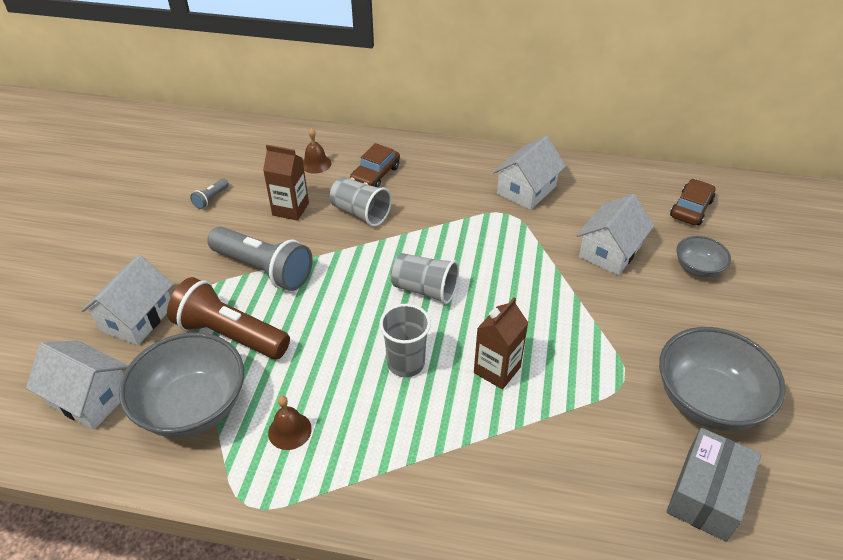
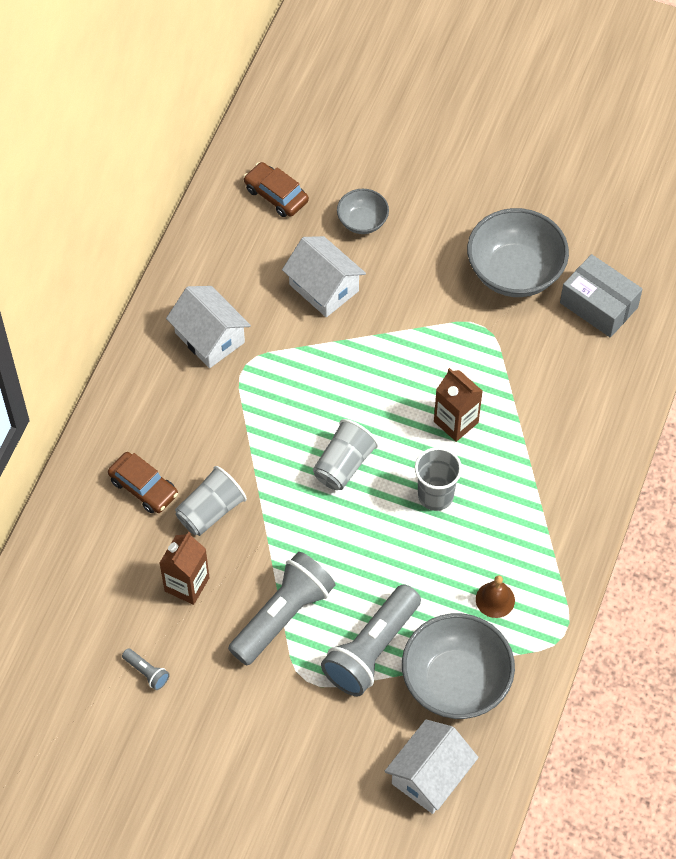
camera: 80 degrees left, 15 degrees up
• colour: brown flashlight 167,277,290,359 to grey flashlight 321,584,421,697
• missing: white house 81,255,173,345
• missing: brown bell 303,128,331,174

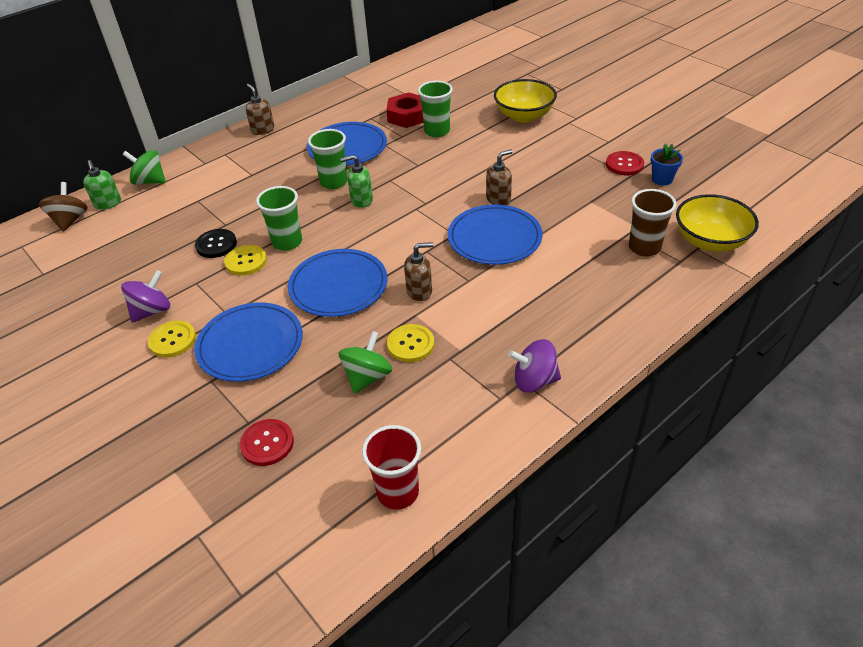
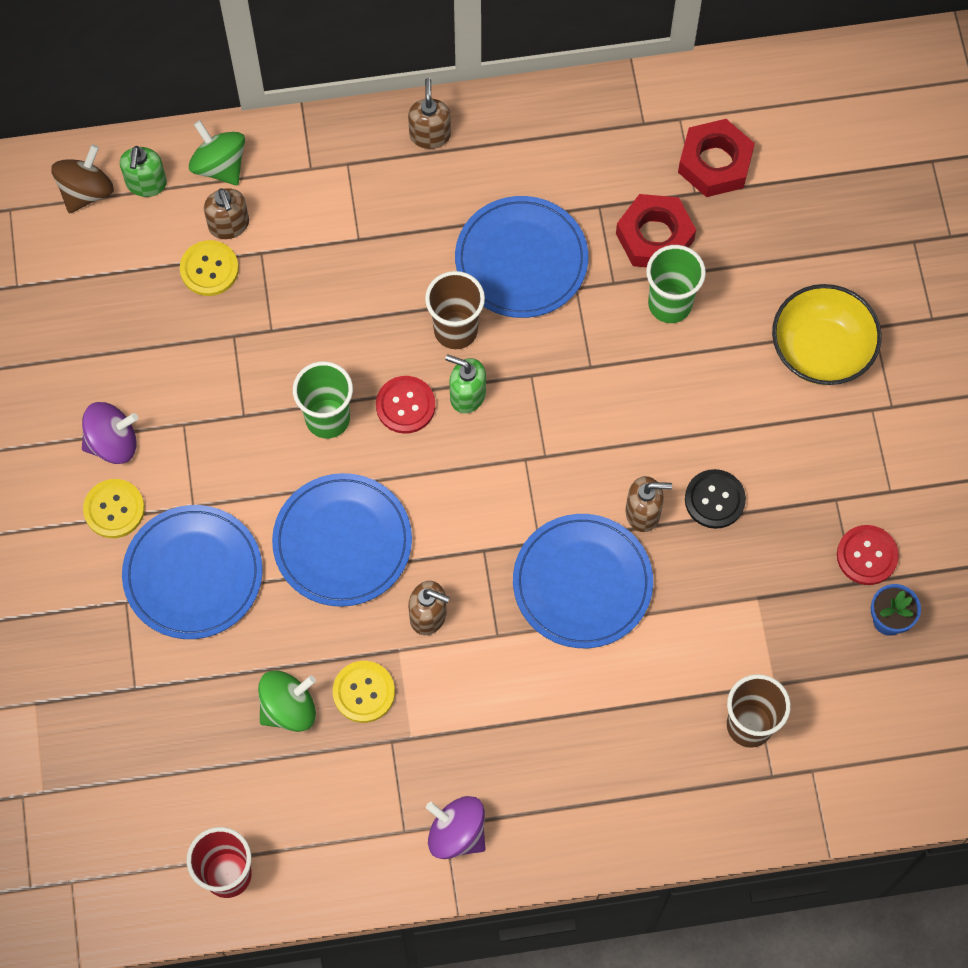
camera: 30 degrees right, 25 degrees up
• relocated: yellow button 224,245,267,275 to 180,240,239,296
• appeared: brown soap dispenser 204,188,249,239
• relocated: red button 240,419,294,466 to 376,376,435,434
• colour: green cup 308,129,348,189 to brown cup 425,271,485,349
• appeared: red nut 678,119,755,197
• relocated: black button 195,229,237,258 to 685,469,746,529
• missing: yellow bowl 676,194,759,252

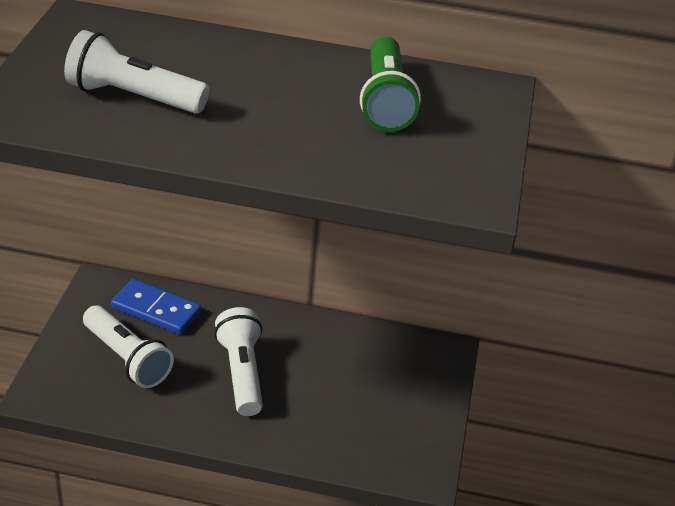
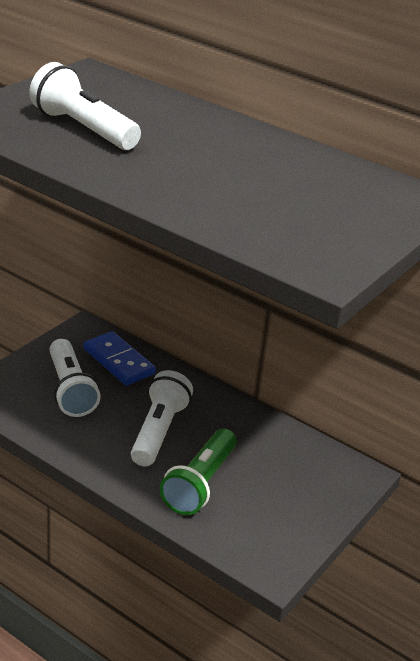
camera: 25 degrees right, 5 degrees down
• relocated: green flashlight 360,36,421,132 to 160,428,237,515

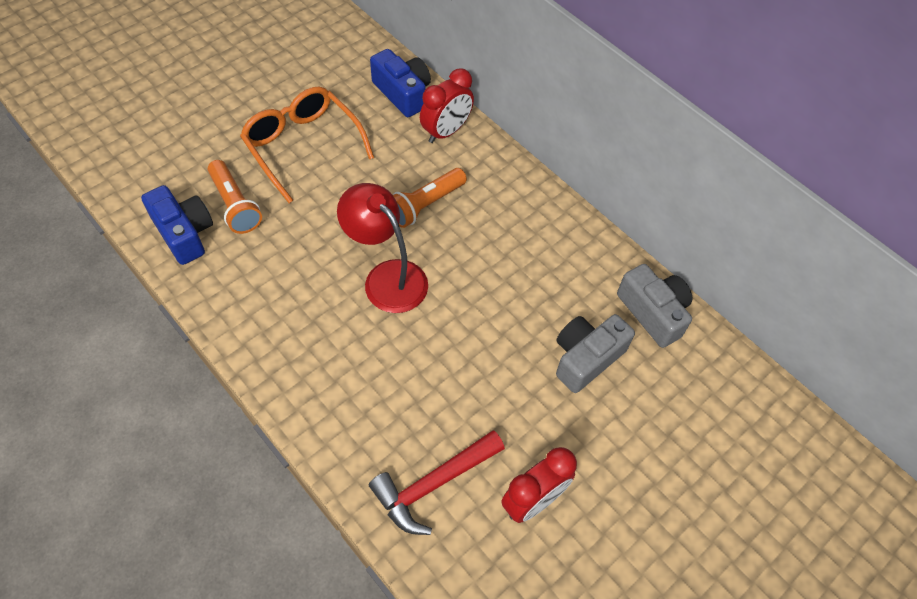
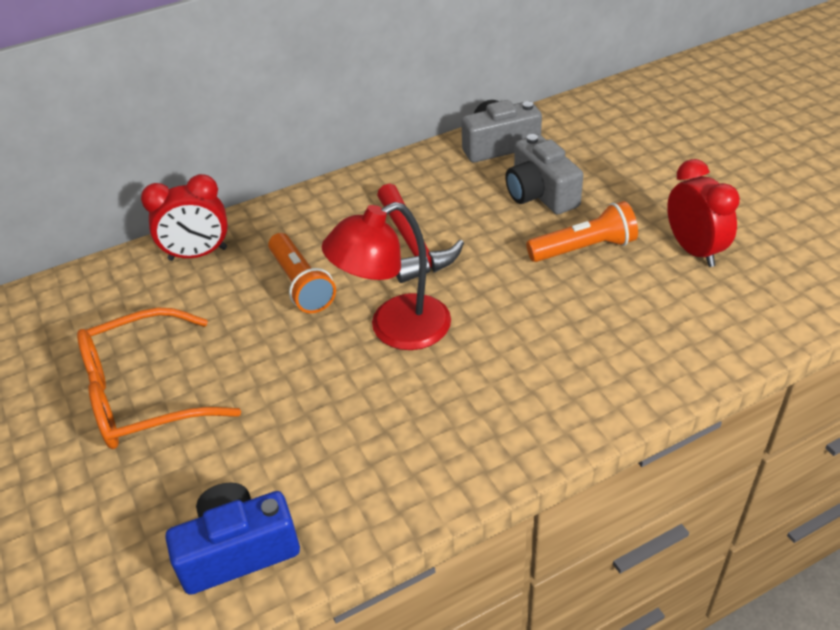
camera: 70 degrees left, 15 degrees down
• spun: red clock 420,68,474,143 = 141,174,228,261 105 degrees clockwise
• relocated: red hammer 369,430,505,535 to 377,184,464,283
• relocated: orange flashlight 208,160,262,234 to 526,201,638,262
• missing: blue camera 370,49,431,117

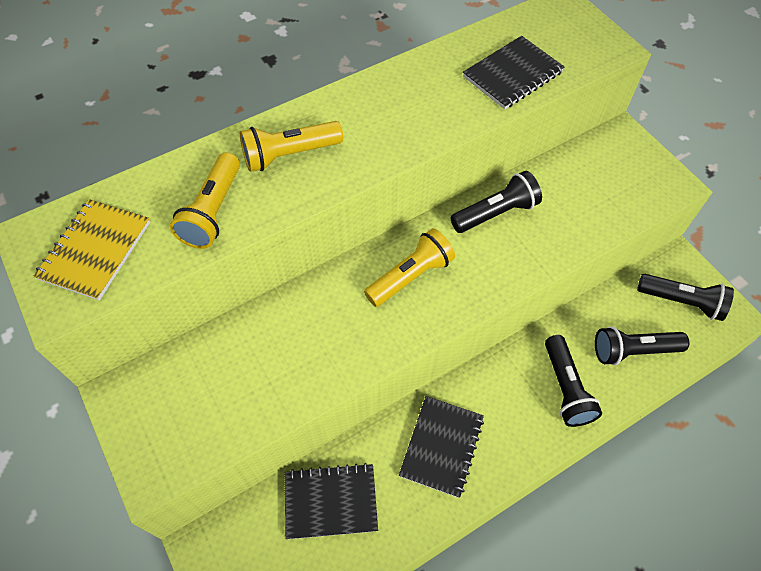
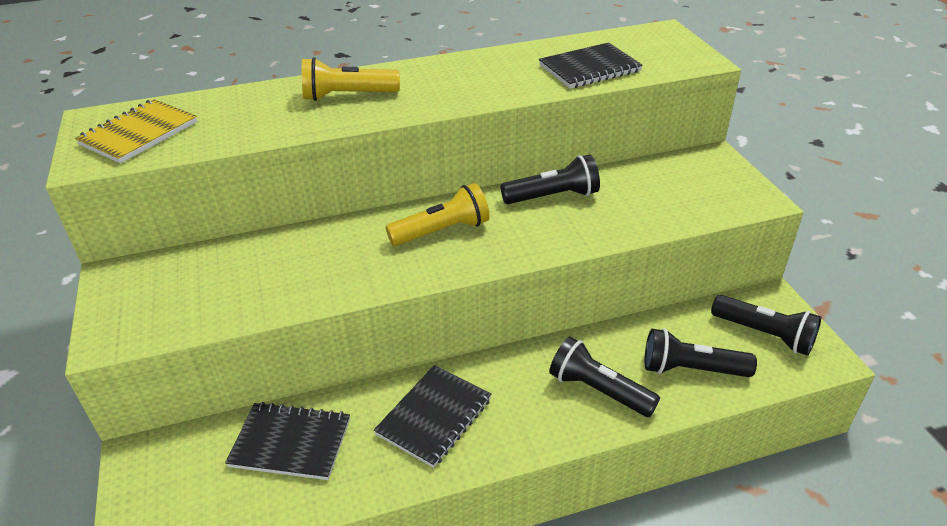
camera: 15 degrees right, 20 degrees down
• spun: black flashlight 545,335,602,427 = 549,337,660,417 120 degrees clockwise
• missing: yellow flashlight 170,152,240,249

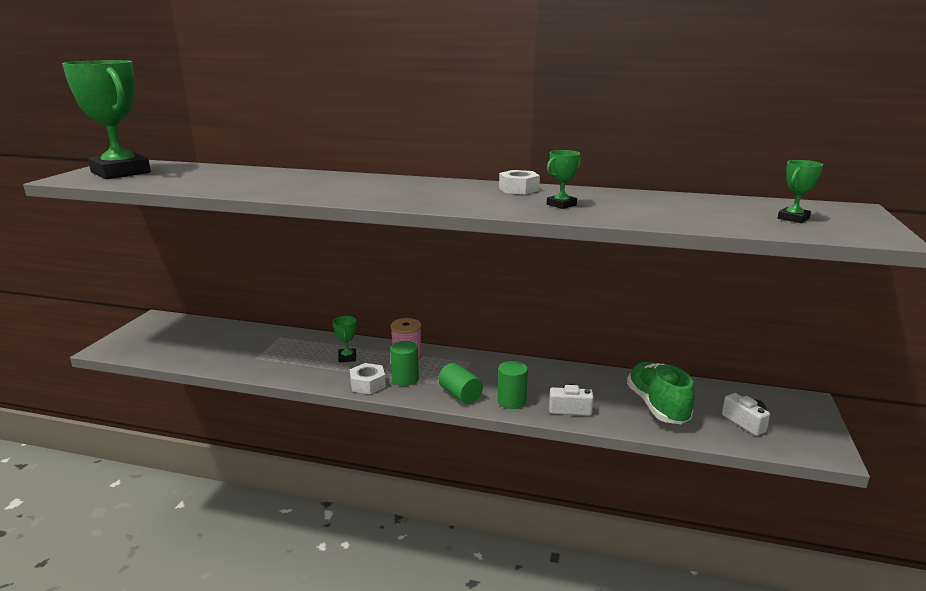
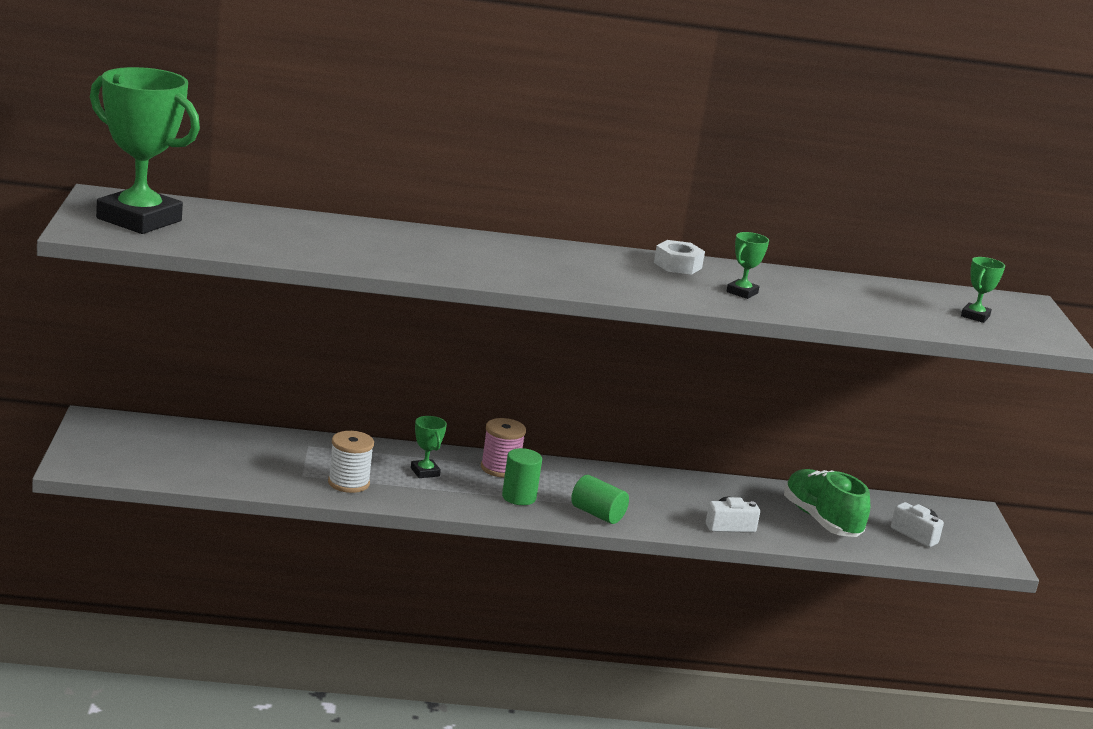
camera: 20 degrees left, 0 degrees up
• appeared: white spool 328,431,374,493
• missing: white nut 350,363,386,394
• missing: green cylinder 498,361,528,409

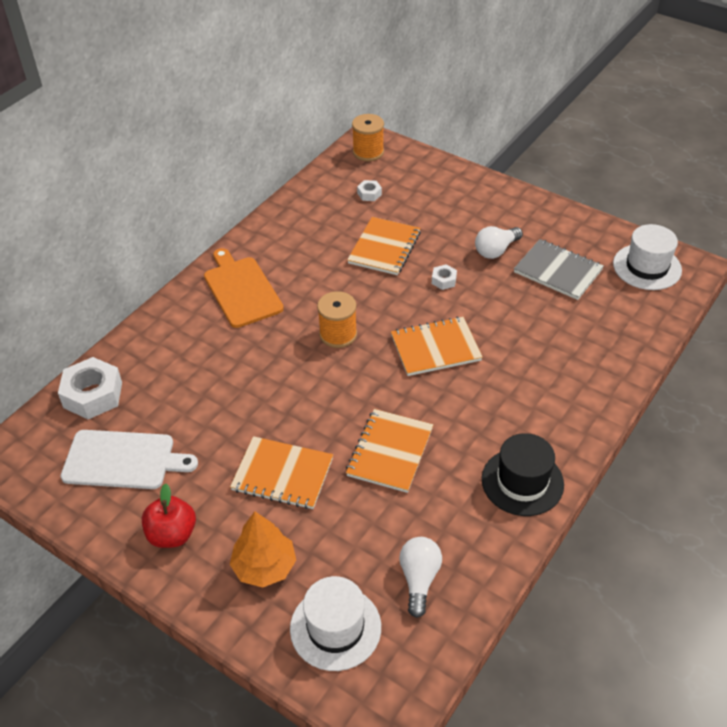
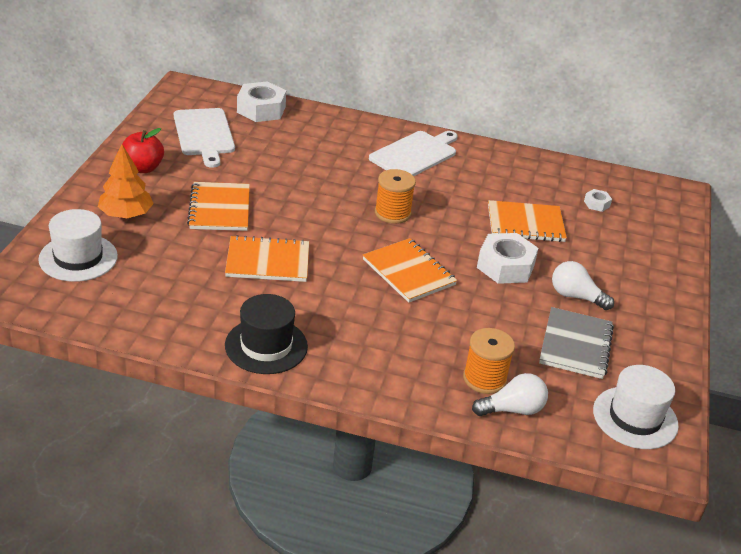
camera: 65 degrees right, 10 degrees down
• colour: orange cutting board 204,248,284,328 to white cutting board 369,131,458,176
• relocated: orange spool 352,114,384,161 to 463,328,515,394
• relocated: white light bulb 399,537,442,618 to 472,373,548,416
• size: white nut 432,265,457,290 = 477,233,539,284 x2.08

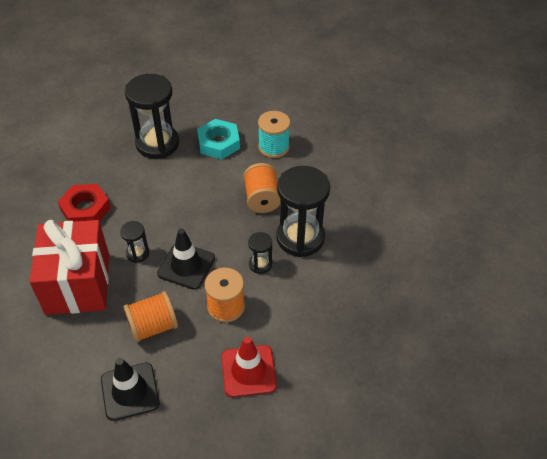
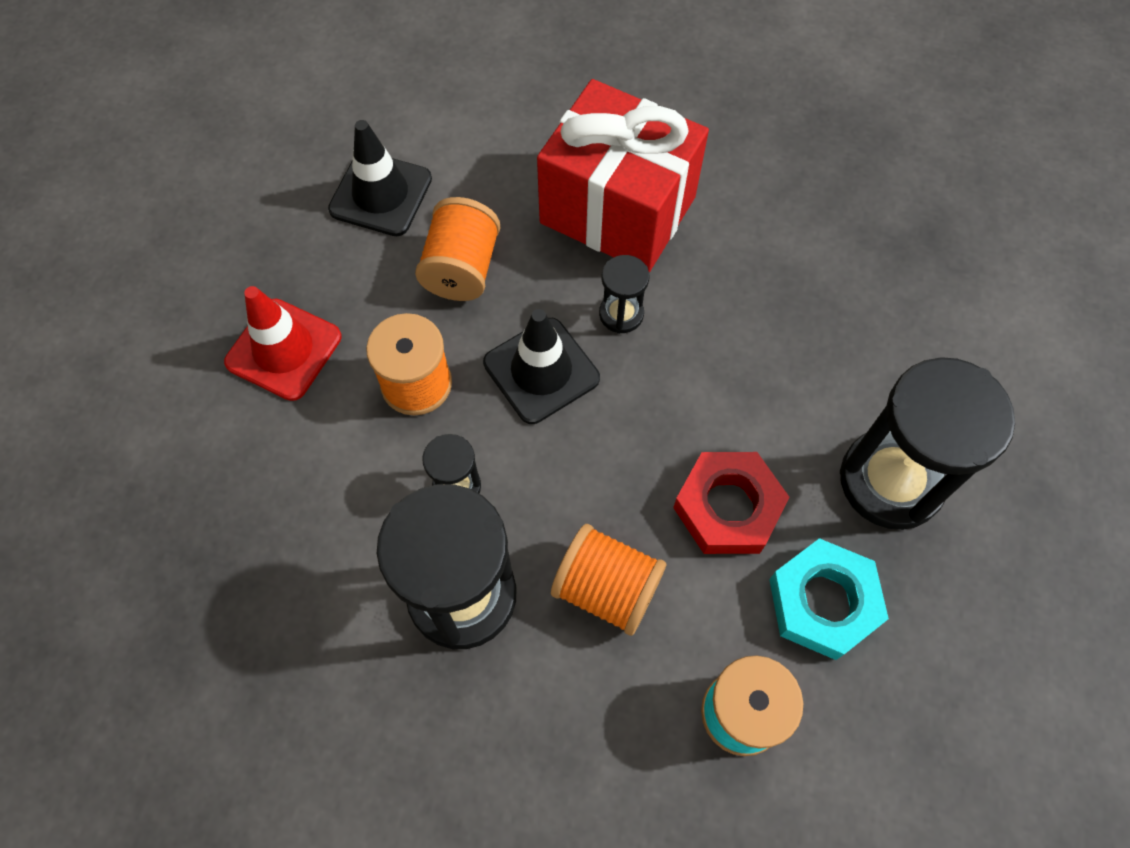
camera: 125 degrees right, 15 degrees up
• relocated: red nut 58,184,111,222 to 673,452,790,554

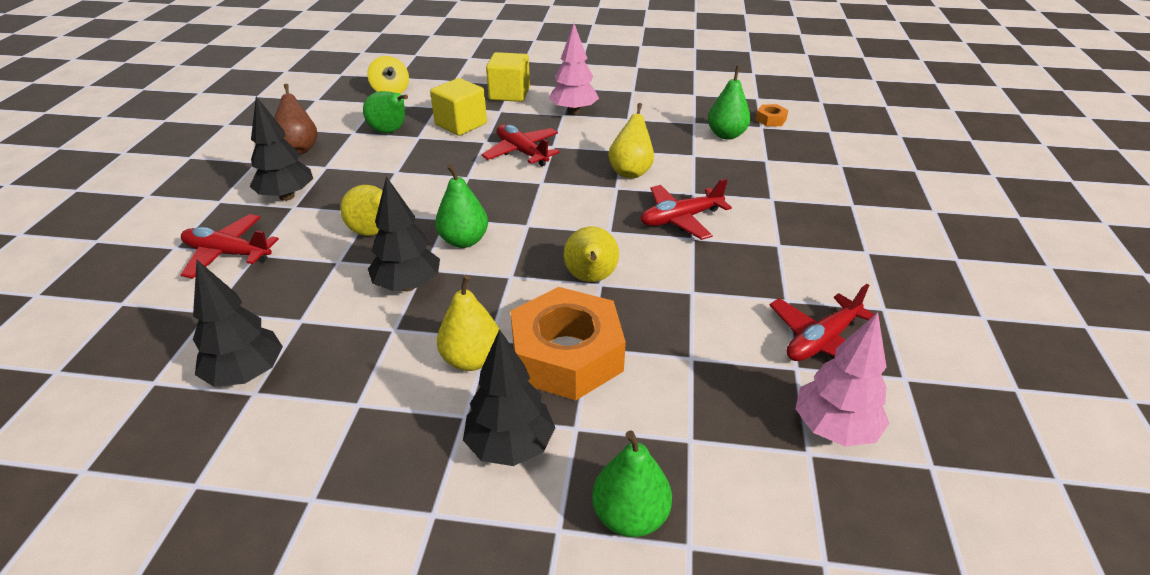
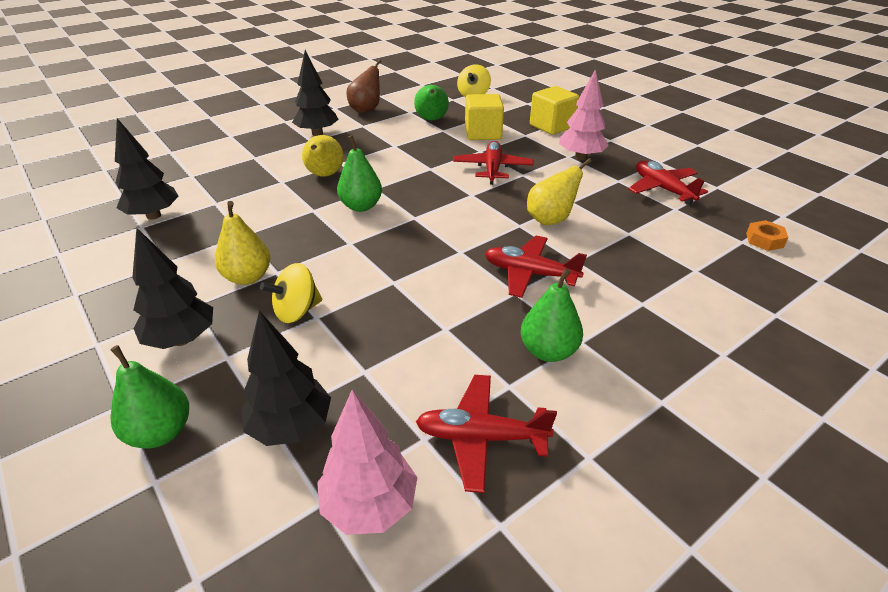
camera: 45 degrees right, 0 degrees up
• relocated: black tree 368,176,440,291 to 241,311,331,446
• exchanged: orange nut 511,287,626,400 to yellow spinning top 260,263,322,323
• relocated: green pear 708,66,751,140 to 521,268,583,362
• relocated: red plane 181,214,279,279 to 628,160,708,205
• missing: yellow pear 563,227,619,282

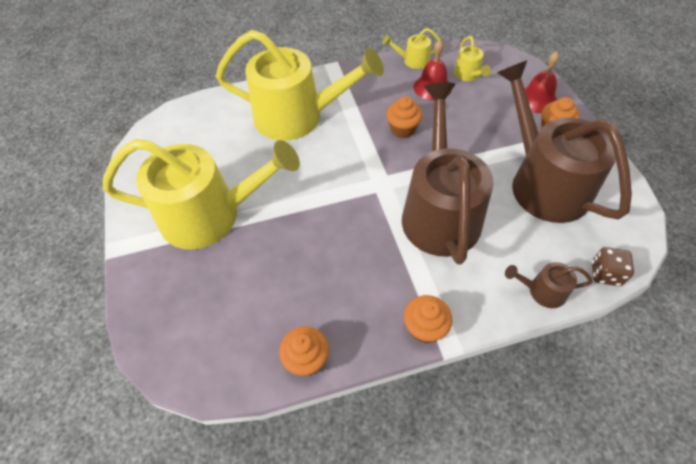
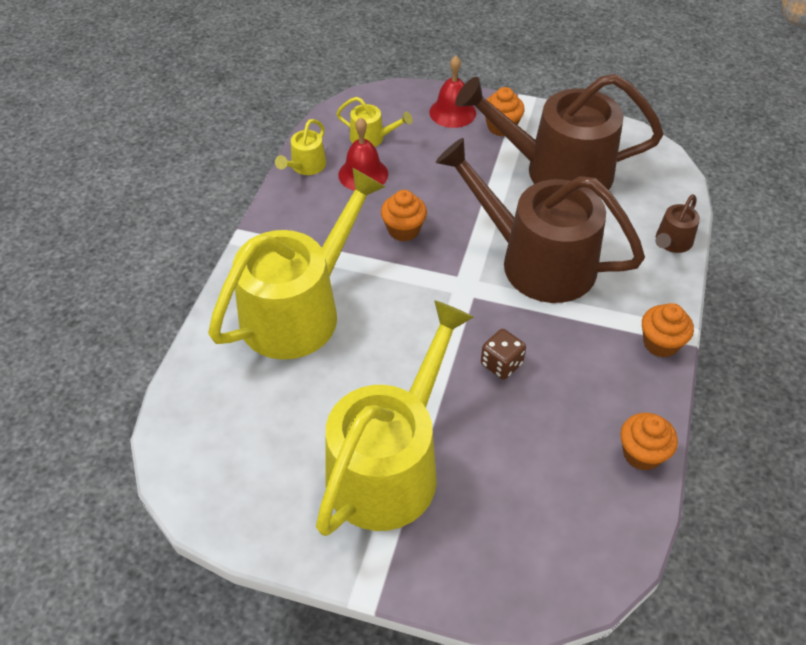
camera: 60 degrees left, 5 degrees down
• relocated: brown dice 592,247,634,286 to 481,329,526,380

